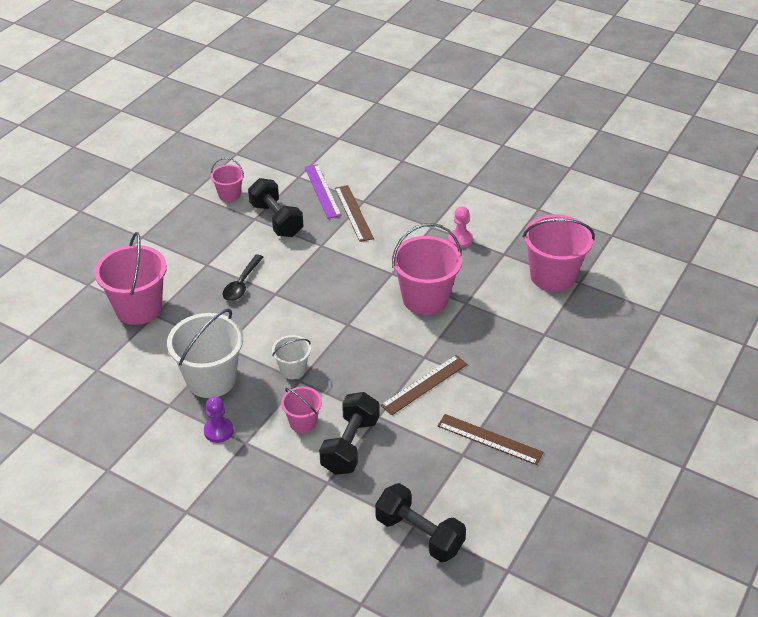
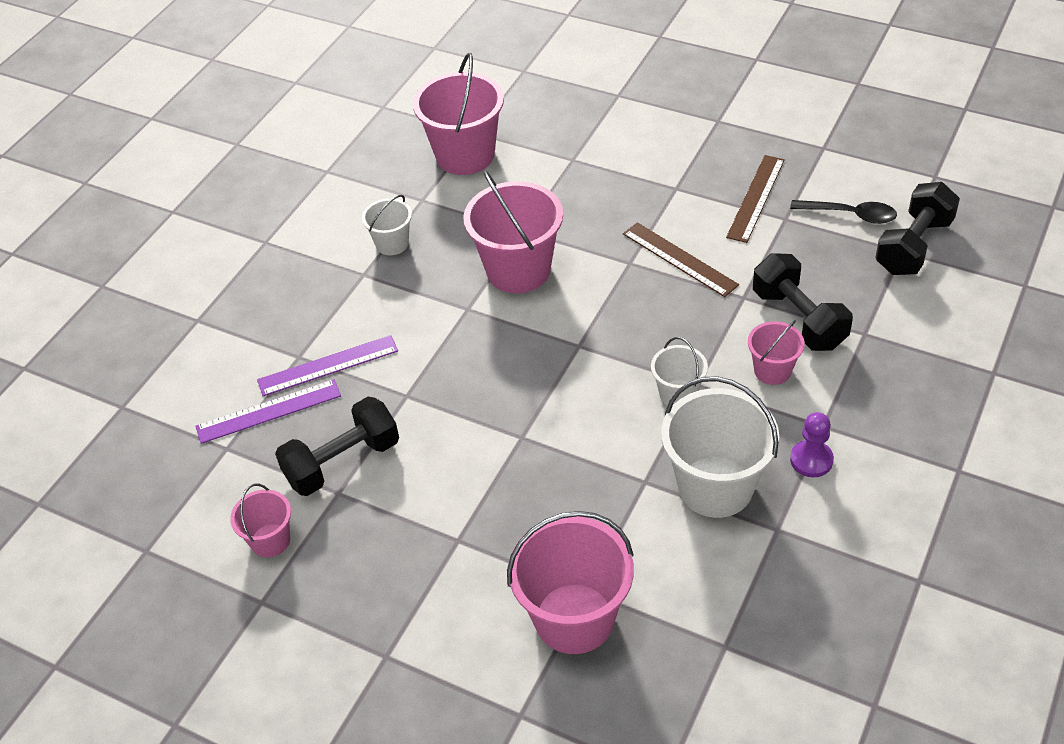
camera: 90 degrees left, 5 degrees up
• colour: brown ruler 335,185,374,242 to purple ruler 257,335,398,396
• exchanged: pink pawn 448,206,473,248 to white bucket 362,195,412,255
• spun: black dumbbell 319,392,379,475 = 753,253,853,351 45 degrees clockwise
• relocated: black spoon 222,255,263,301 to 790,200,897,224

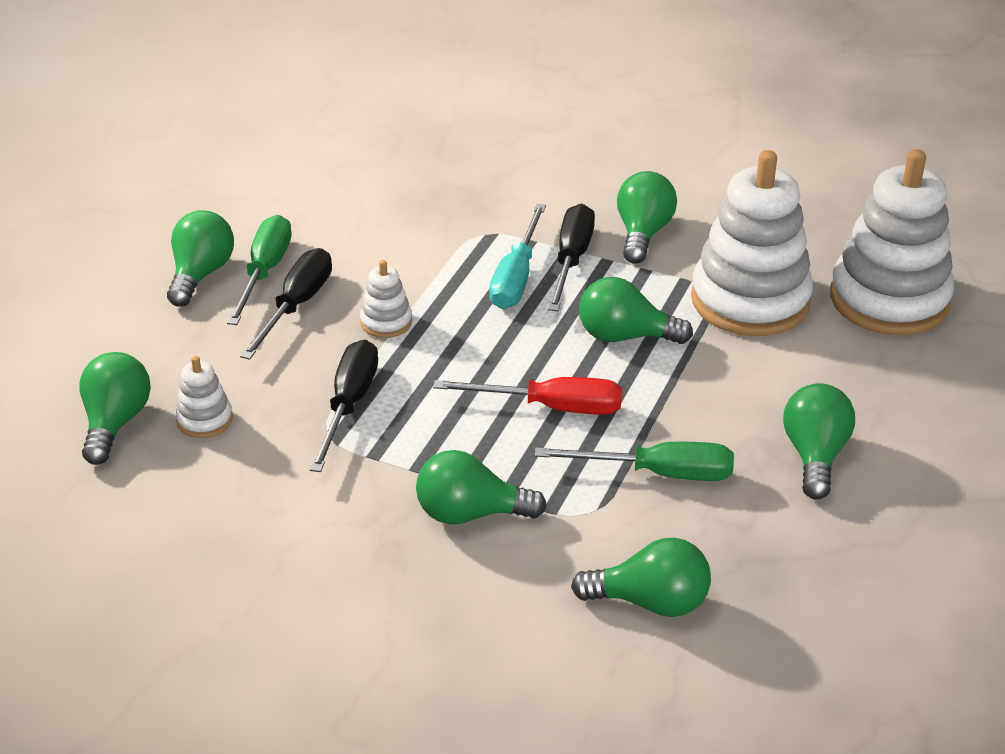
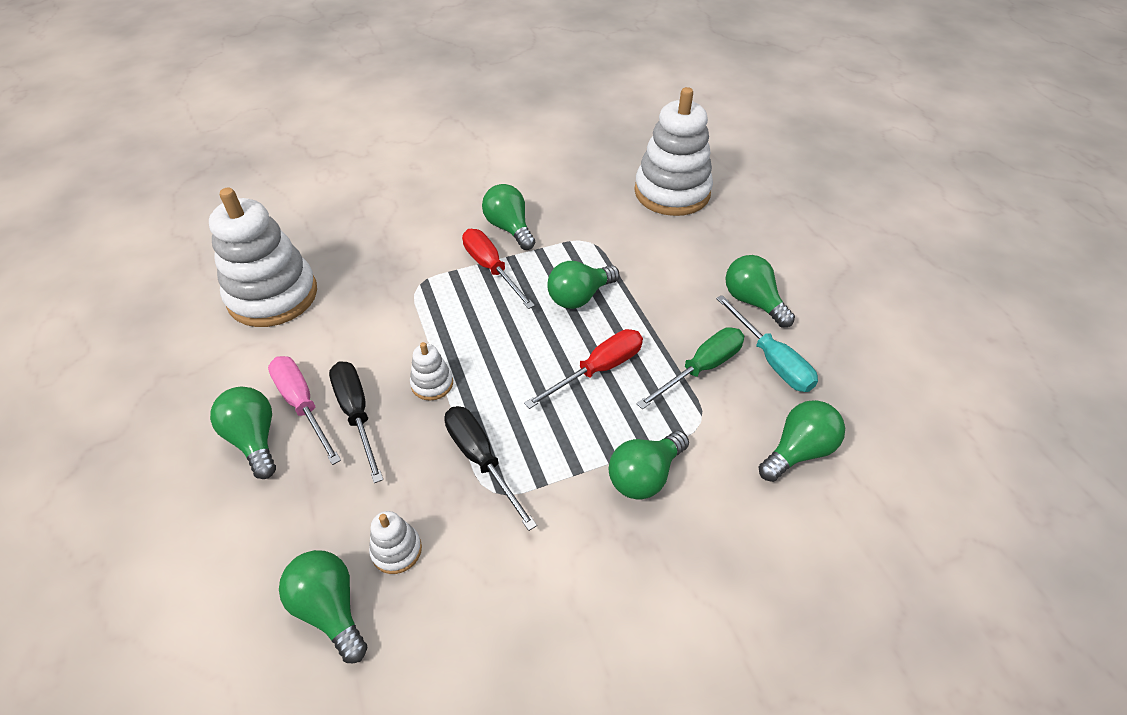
camera: 45 degrees left, 10 degrees up
• relocated: white stacking toy 691,150,813,336 to 209,188,317,327
• colour: green screwdriver 227,215,292,325 to pink screwdriver 268,356,341,465
• colour: black screwdriver 548,204,595,311 to red screwdriver 462,229,535,309
• relocated: turquoise screwdriver 489,204,546,309 to 716,295,818,392

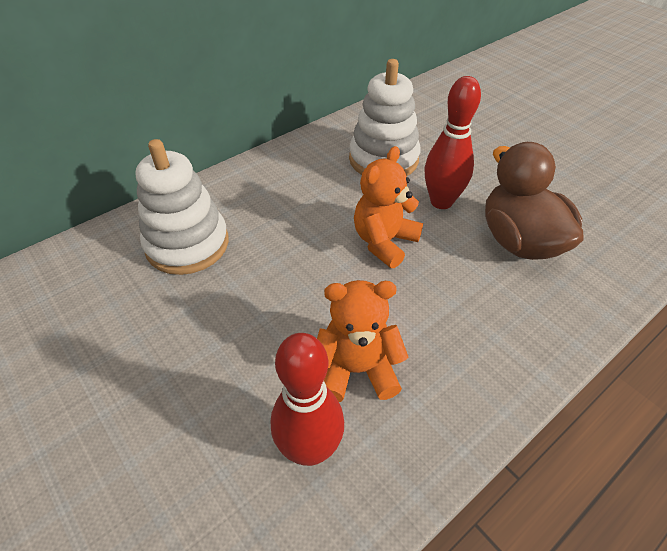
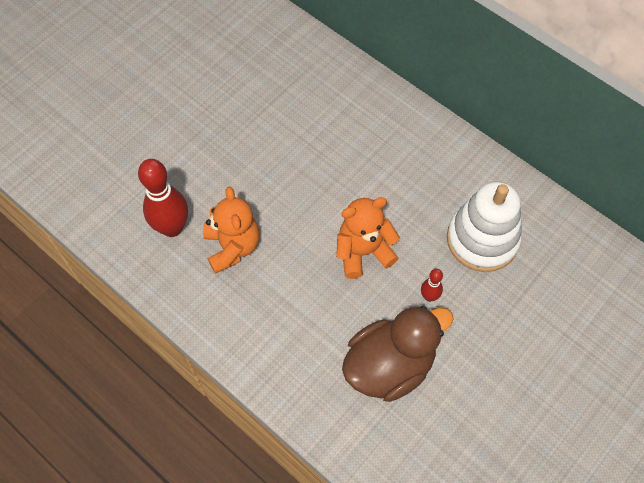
camera: 80 degrees right, 15 degrees up
• spun: orange teddy bear 354,146,423,268 = 336,197,400,279 45 degrees counterclockwise
• size: red bowling pin 425,76,481,209 = 421,269,443,302 x0.48
• missing: white stacking toy 136,139,229,275

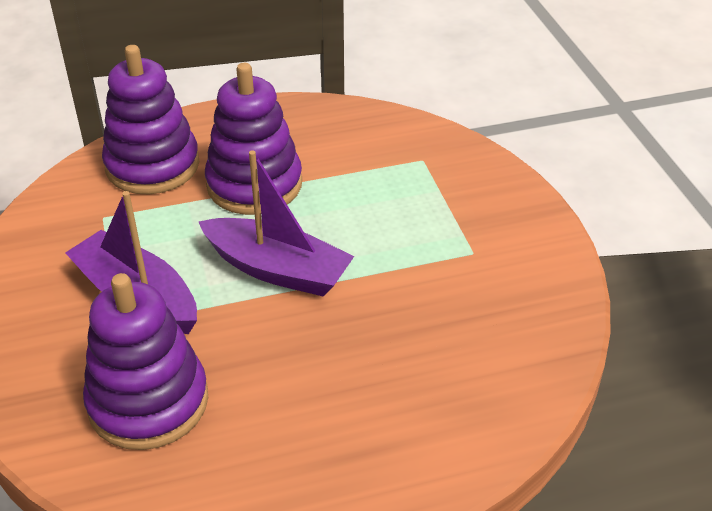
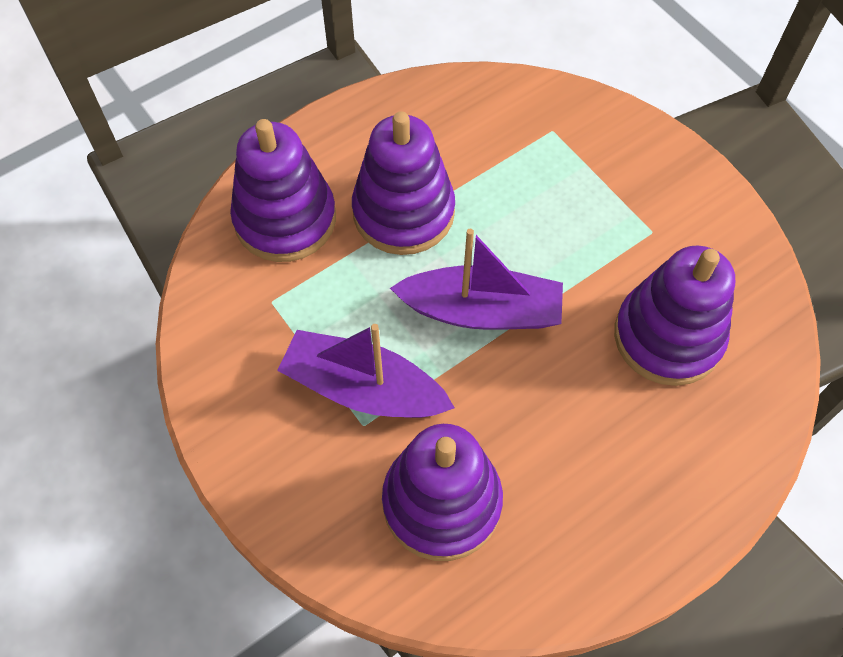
camera: 20 degrees left, 20 degrees up
• appeared: purple stacking toy 614,245,735,386

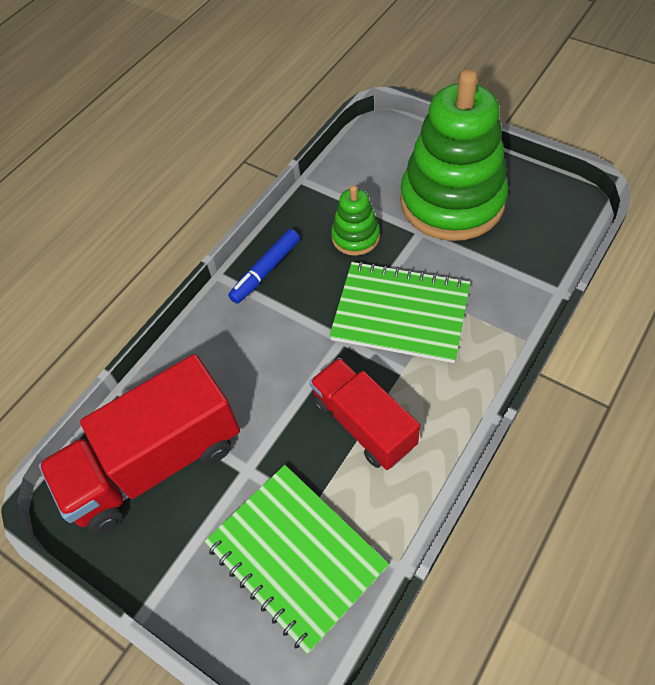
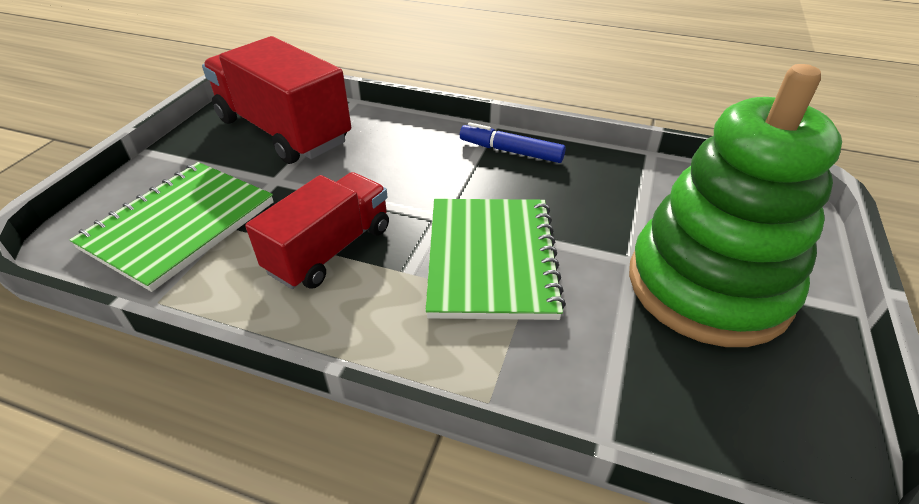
camera: 70 degrees right, 15 degrees down
• missing: green stacking toy 331,185,380,256

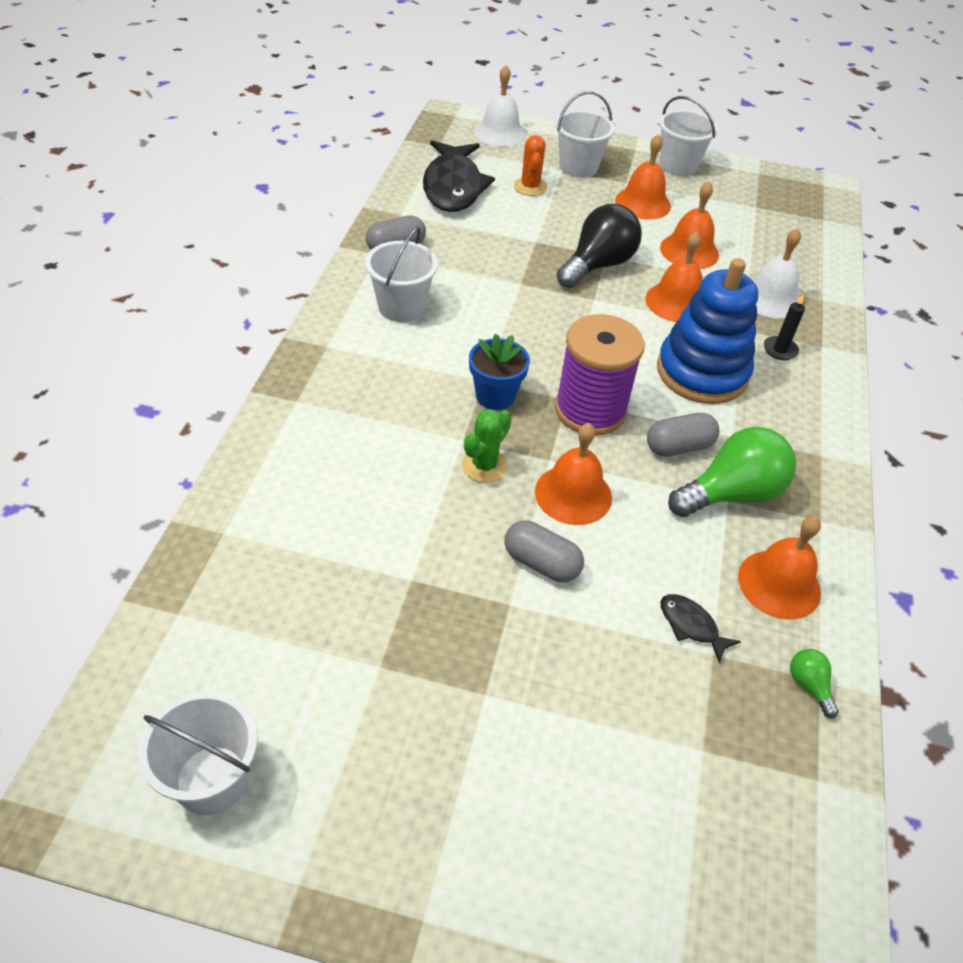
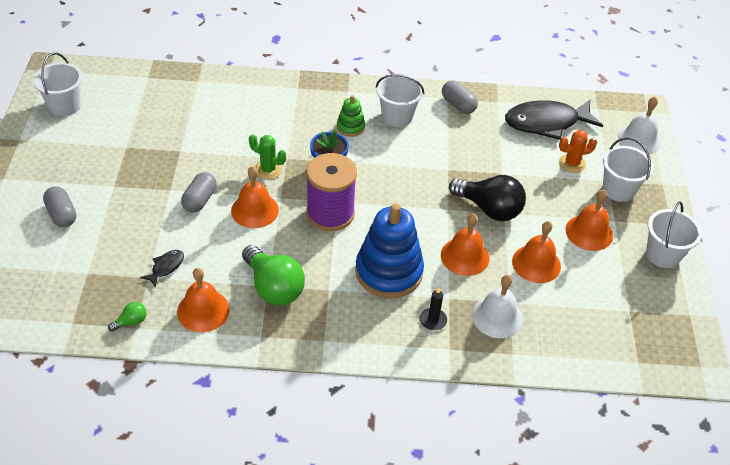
camera: 80 degrees right, 0 degrees up
• relocated: grey capsule 647,413,719,456 to 43,186,76,227
• appeared: green stacking toy 337,95,365,137

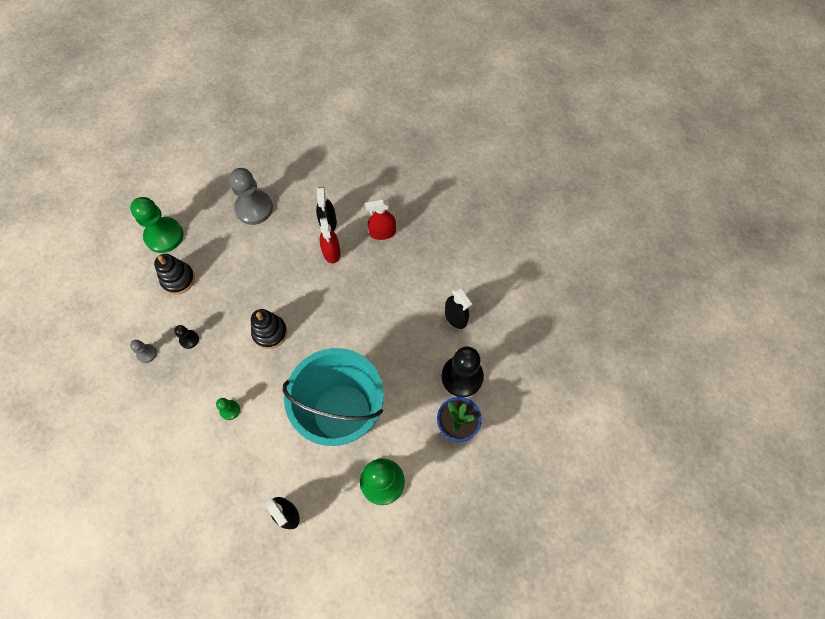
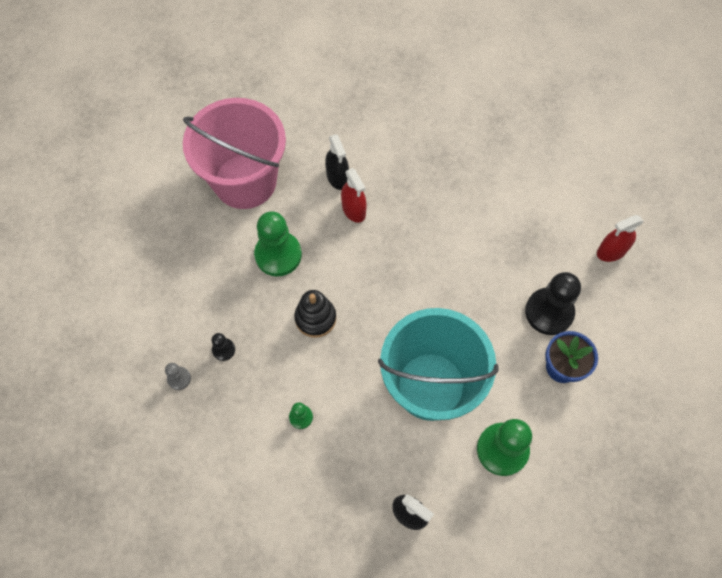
camera: 15 degrees left, 0 degrees up
• exchanged: grey pawn 229,168,273,225 to pink bucket 183,98,286,209
• relocated: green pawn 130,197,183,253 to 254,211,302,276
• relocated: red spray bottle 365,199,396,240 to 597,215,644,262
• missing: black stacking toy 154,254,195,295
• missing: black spray bottle 445,287,472,329

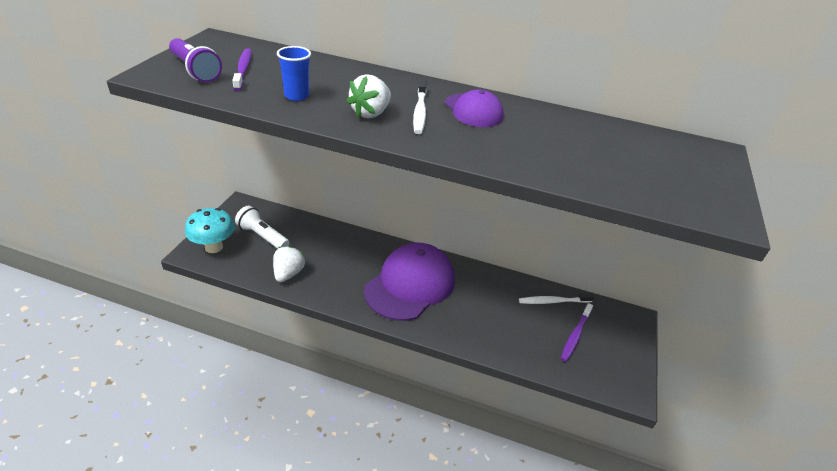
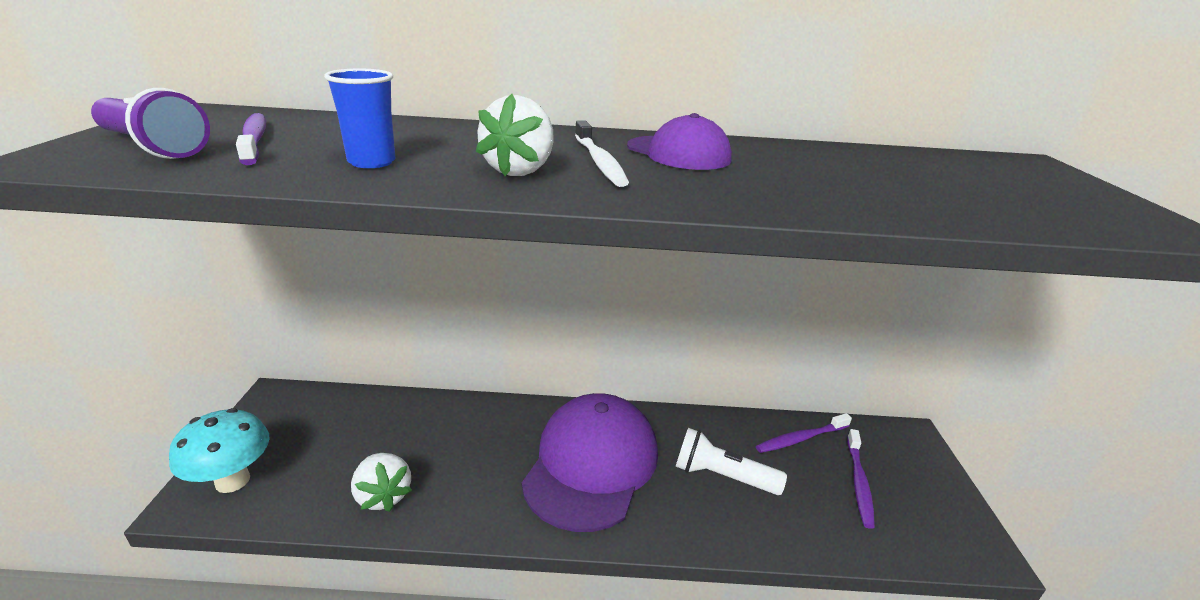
camera: 15 degrees left, 10 degrees down
• spun: white strawberry 273,246,306,282 = 351,453,412,512 150 degrees clockwise
• relocated: white flashlight 235,206,290,249 to 676,428,787,495
• colour: white toothbrush 519,293,594,304 to purple toothbrush 756,413,852,453

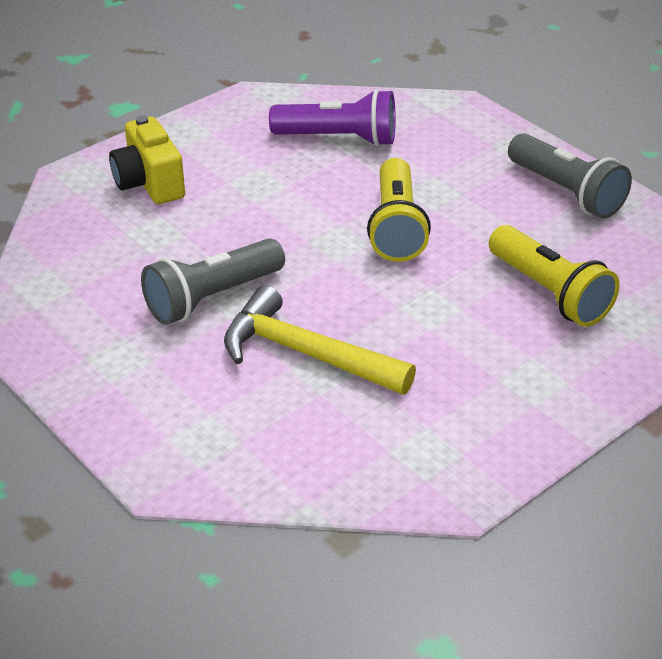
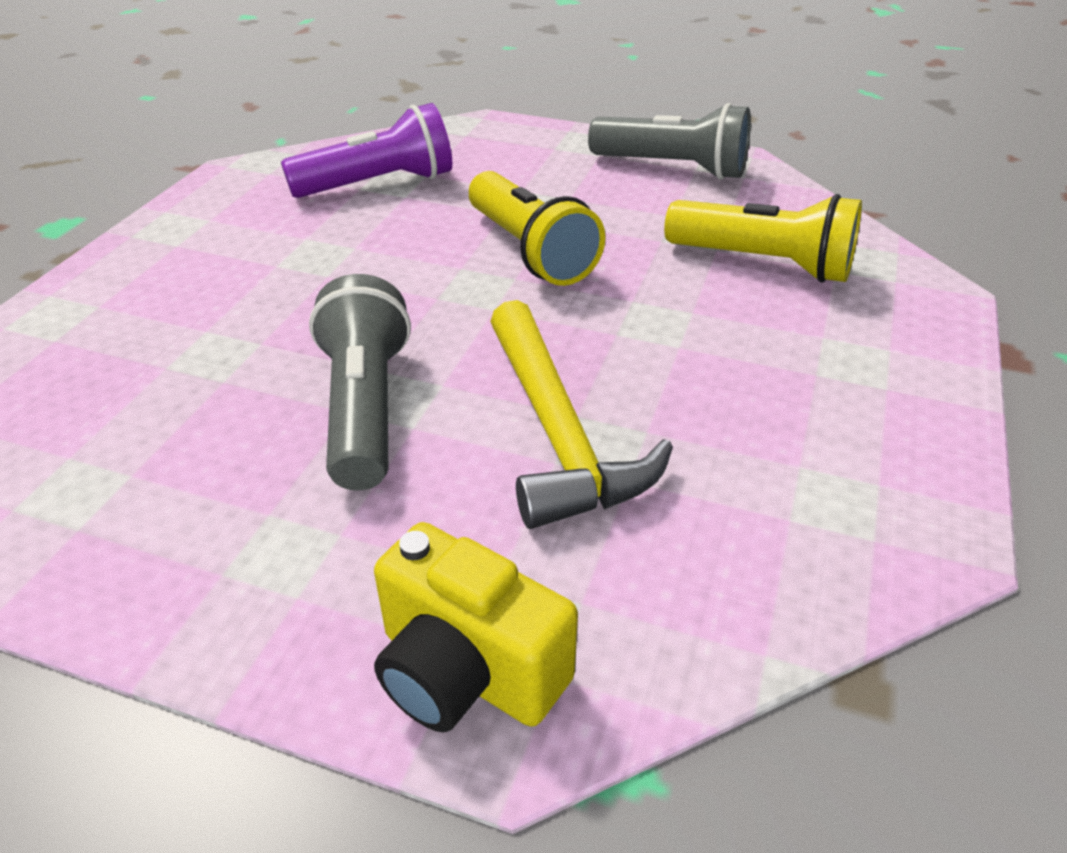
camera: 30 degrees left, 0 degrees up
• spun: grey flashlight 141,238,285,325 = 309,274,411,490 150 degrees clockwise
• relocated: yellow camera 109,115,185,204 to 374,522,578,732
• spun: yellow hammer 224,285,416,395 = 490,300,673,529 105 degrees counterclockwise

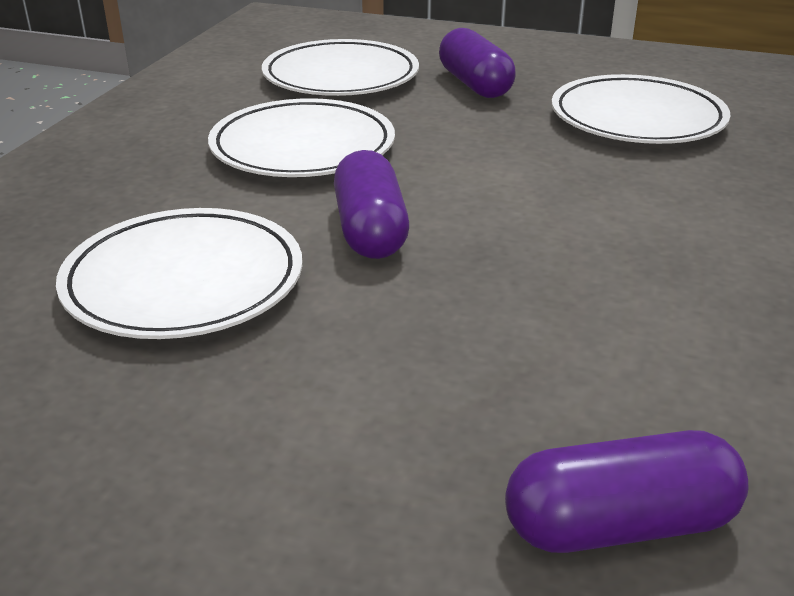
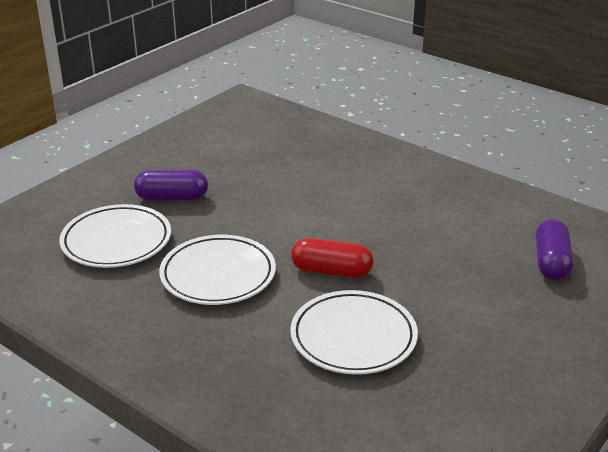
camera: 70 degrees left, 0 degrees up
• colour: purple capsule 334,150,409,259 to red capsule 291,238,373,278
• missing: white plate 552,74,730,144

